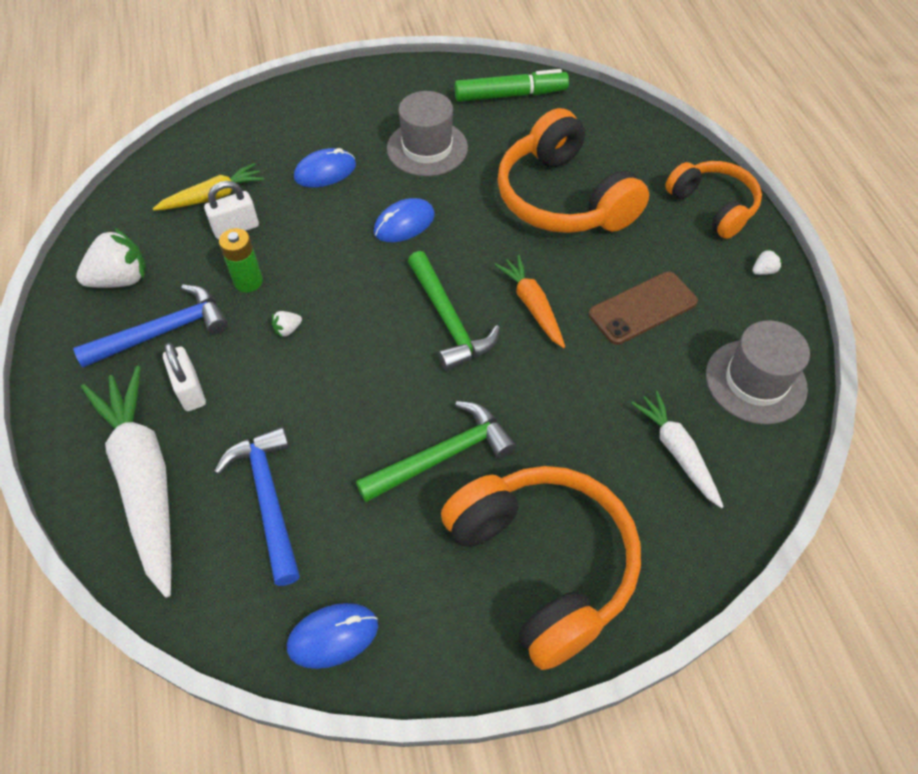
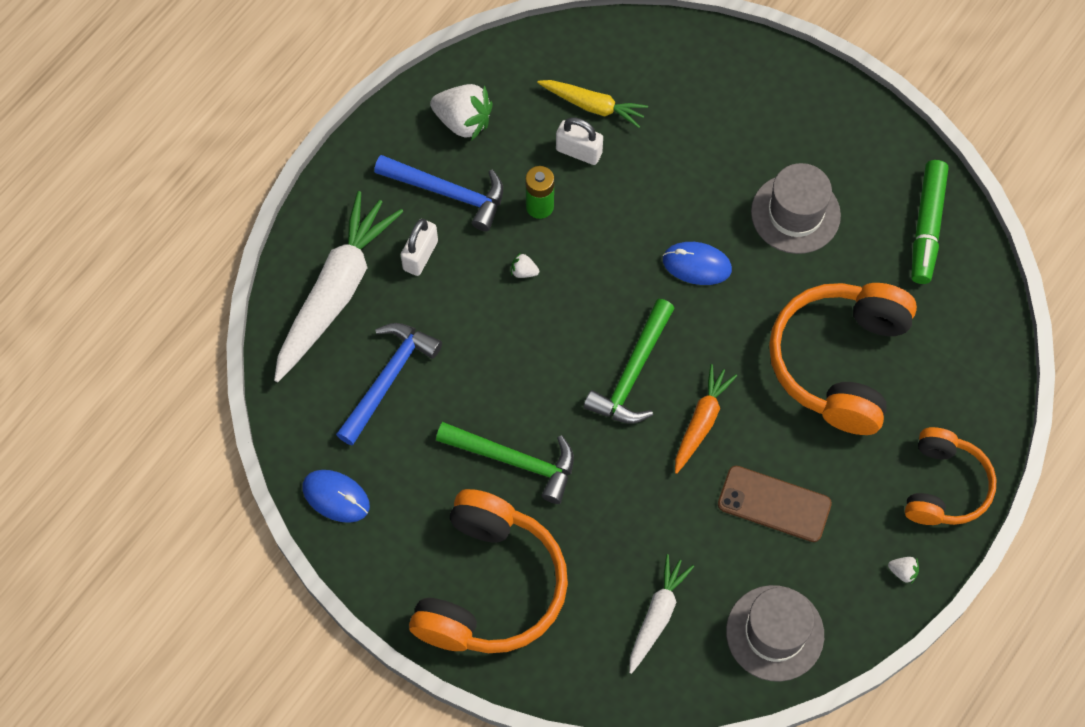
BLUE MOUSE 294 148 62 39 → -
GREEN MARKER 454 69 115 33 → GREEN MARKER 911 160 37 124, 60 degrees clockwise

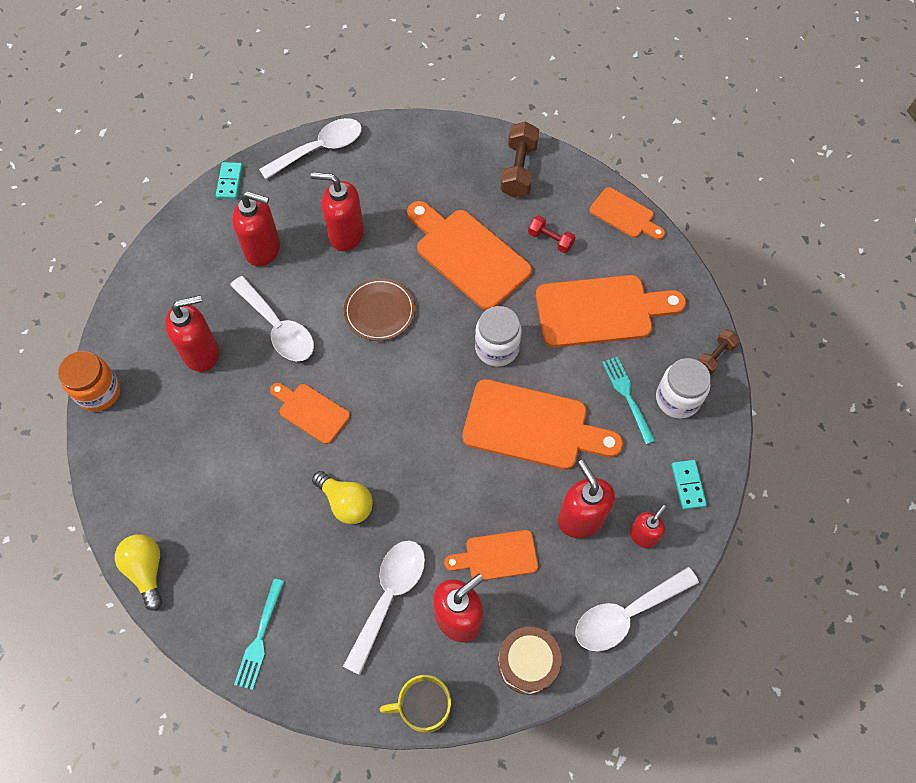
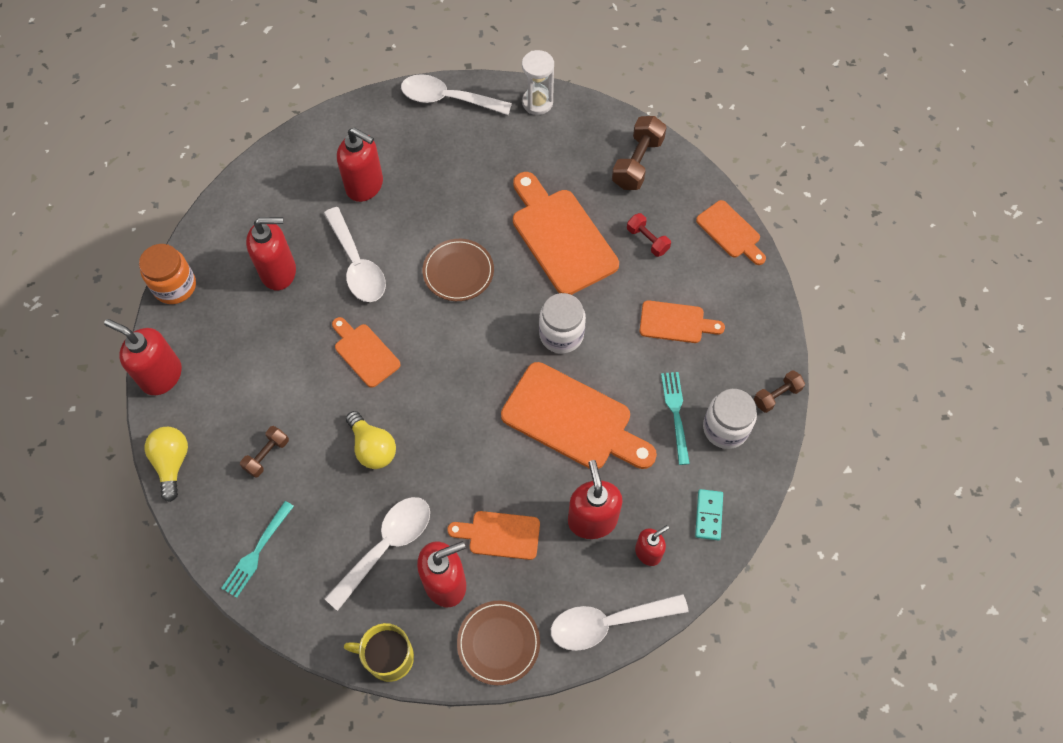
TURQUOISE DOMINO 216 162 27 37 → -
WHITE SPOON 259 118 103 61 → WHITE SPOON 401 74 111 41, 150 degrees counterclockwise
RED SOAP DISPENSER 311 172 53 79 → RED SOAP DISPENSER 104 319 78 76, shifted
BROWN DRUM 498 627 64 68 → BROWN PLATE 457 601 83 84
ORANGE CUTTING BOARD 536 275 150 72 → ORANGE CUTTING BOARD 640 300 85 43, x0.55
- → BROWN DUMBBELL 240 426 49 52
- → WHITE HOURGLASS 522 50 32 65

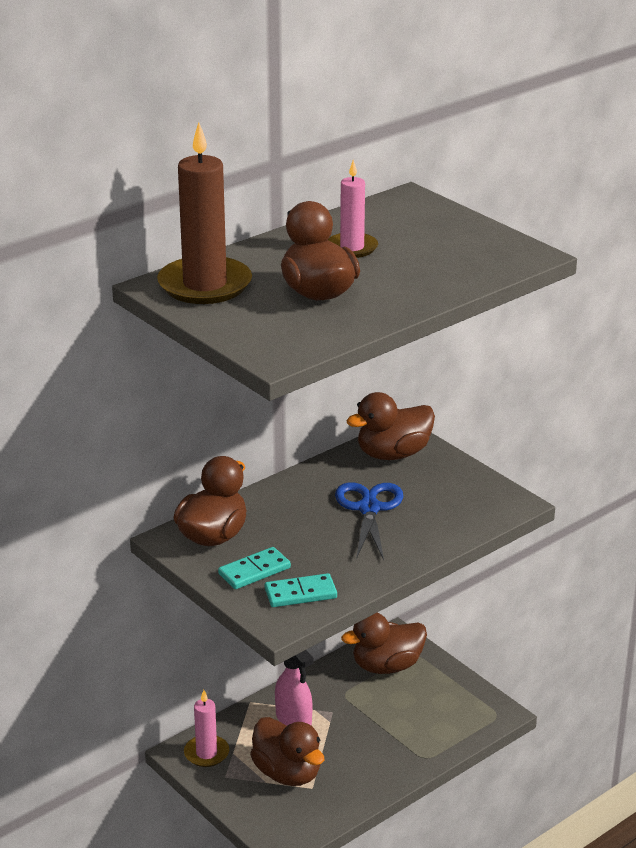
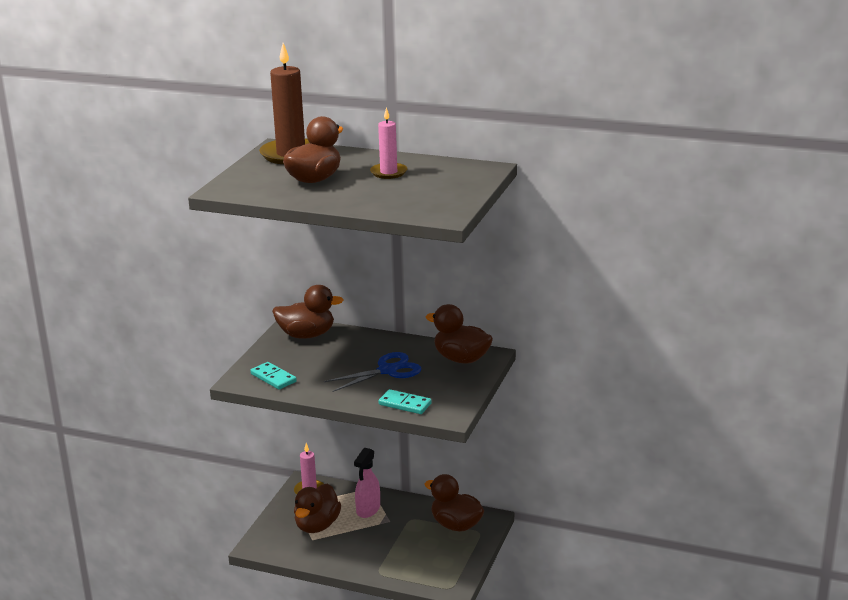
TURQUOISE DOMINO 218 547 73 42 → TURQUOISE DOMINO 379 389 53 25, shifted

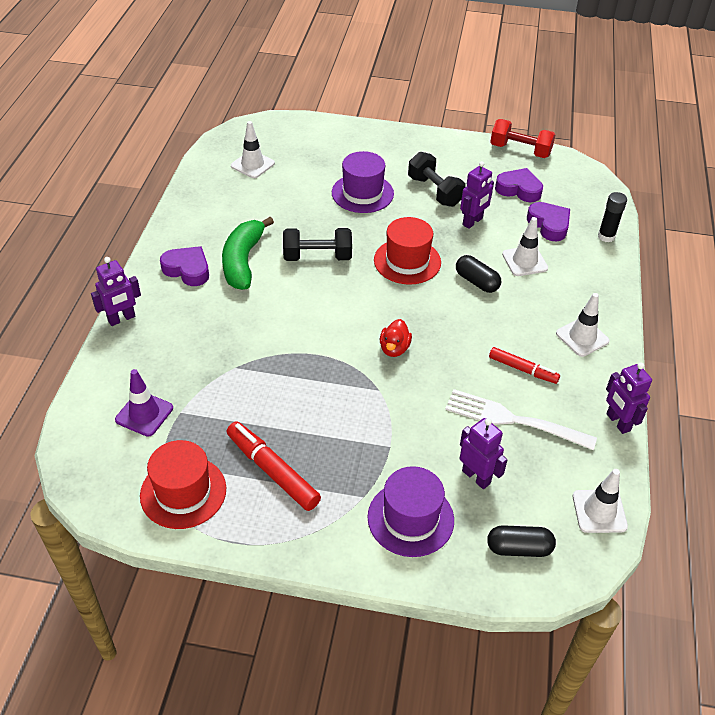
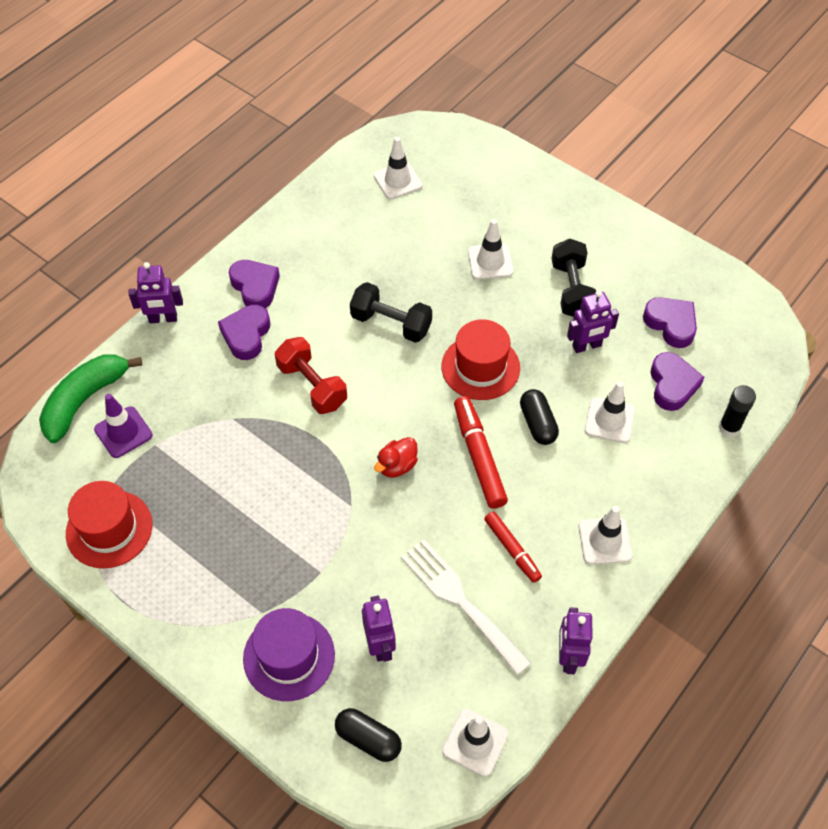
GREEN BANANA 222 217 52 73 → GREEN BANANA 39 354 104 89, shifted
RED MARKER 227 421 94 90 → RED MARKER 454 396 54 113, shifted
PURPLE HAT 332 151 62 62 → WHITE TRAFFIC CONE 468 219 45 61
RED DUMBBELL 490 119 66 39 → RED DUMBBELL 275 337 72 77, shifted
- → PURPLE HEART 218 305 52 55

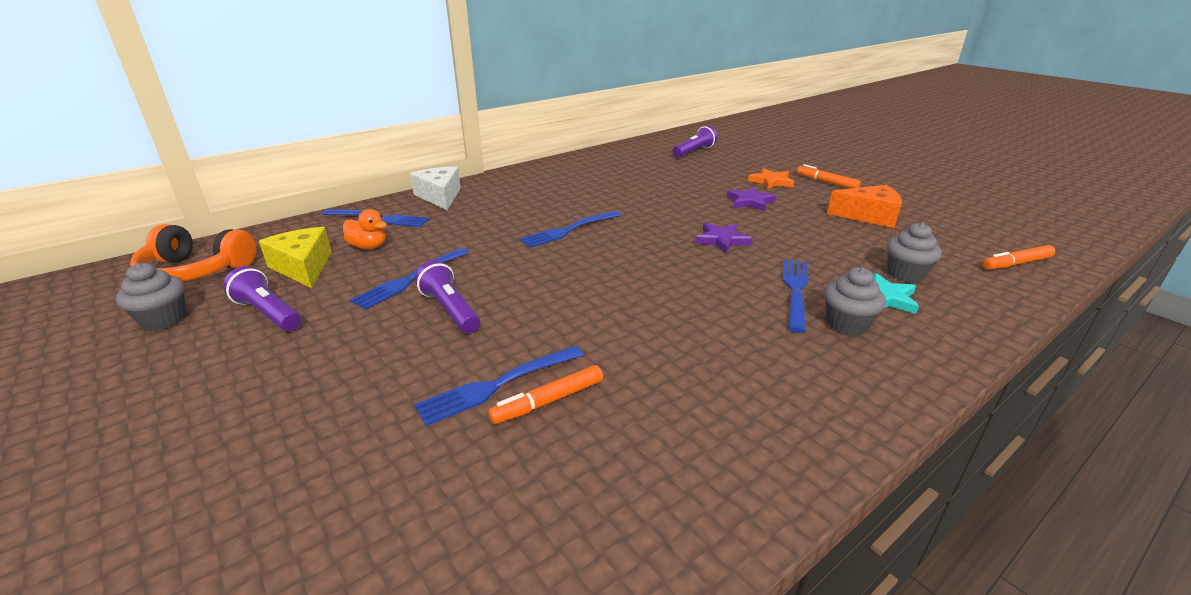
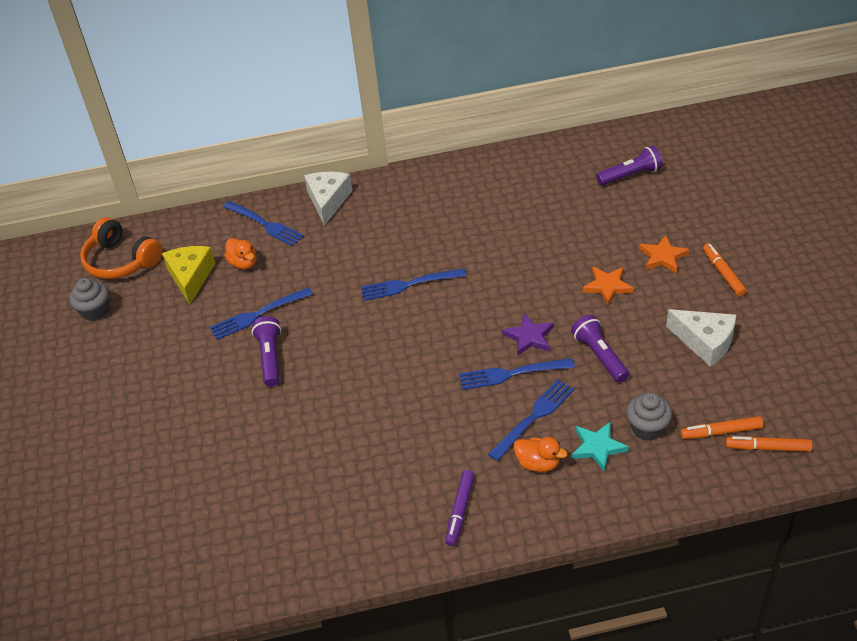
PURPLE FLASHLIGHT 223 266 78 65 → PURPLE FLASHLIGHT 571 315 58 68, shifted
BLUE FORK 414 345 170 81 → BLUE FORK 459 358 116 32, shifted
ORANGE MARKER 488 365 115 59 → ORANGE MARKER 680 416 83 23, shifted
PURPLE STAR 727 187 49 24 → ORANGE STAR 582 267 52 38
GREY CUPCAKE 824 267 62 69 → ORANGE DUCK 514 437 54 35
ORANGE CHEESE 827 185 75 43 → WHITE CHEESE 666 309 70 58
- → PURPLE MARKER 445 470 30 76

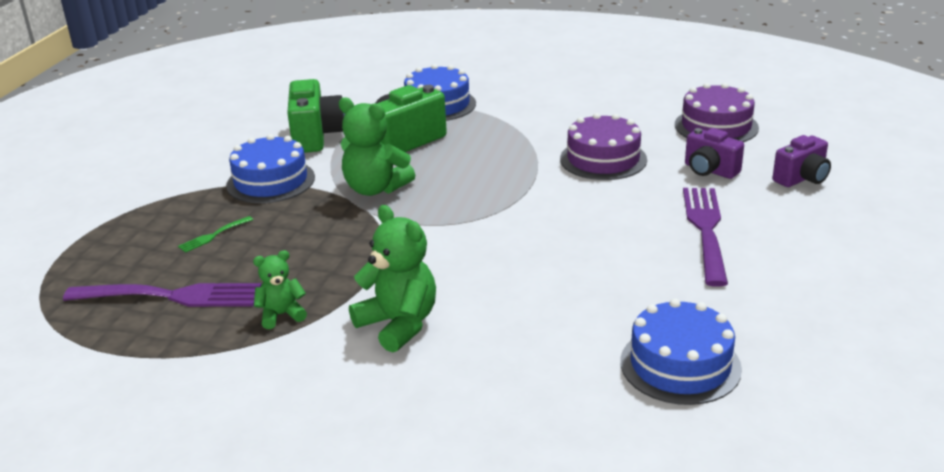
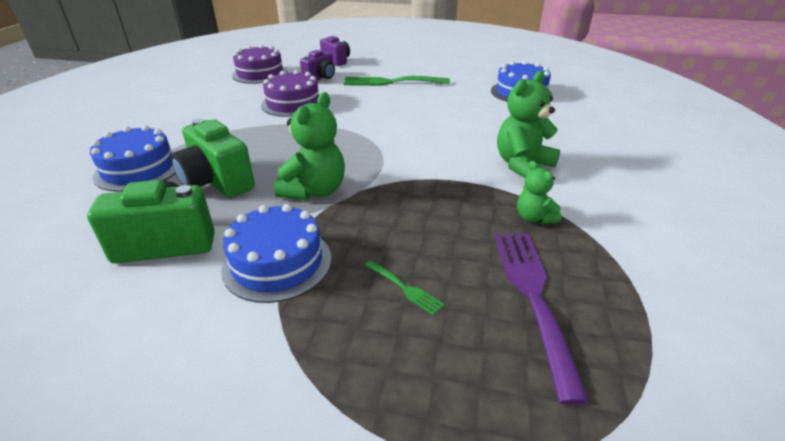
PURPLE FORK 683 188 45 99 → GREEN FORK 344 76 106 10

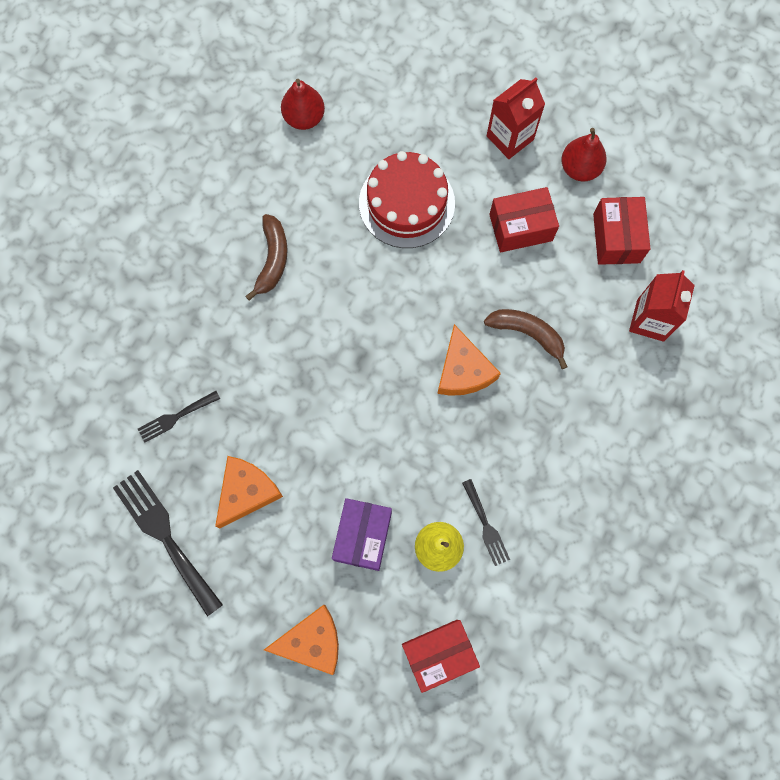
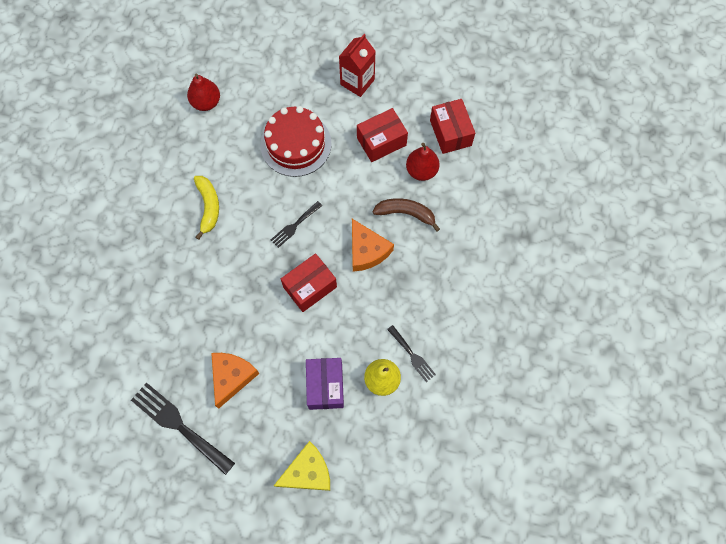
BLACK FORK 138 391 82 52 → BLACK FORK 271 201 51 47, shifted
BROWN BANANA 246 214 41 87 → YELLOW BANANA 194 176 25 64
ORANGE CHEESE 264 605 75 70 → YELLOW CHEESE 274 441 56 50
RED BOX 402 620 78 73 → RED BOX 281 253 56 59, shifted
RED PEAR 561 128 45 54 → RED PEAR 406 143 34 38, shifted
RED CARTON 629 270 66 72 → -

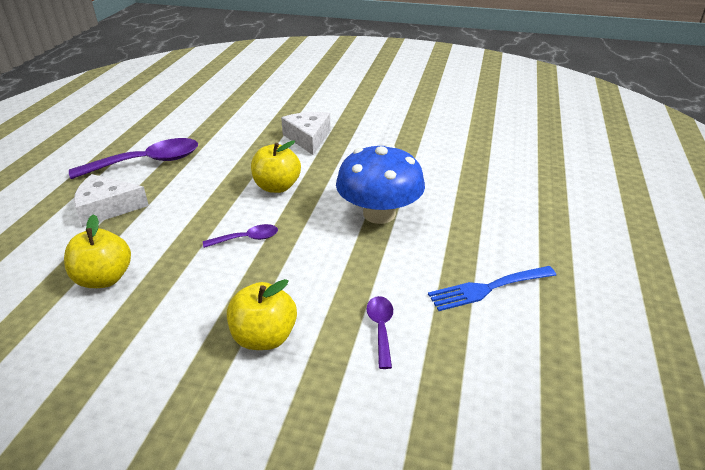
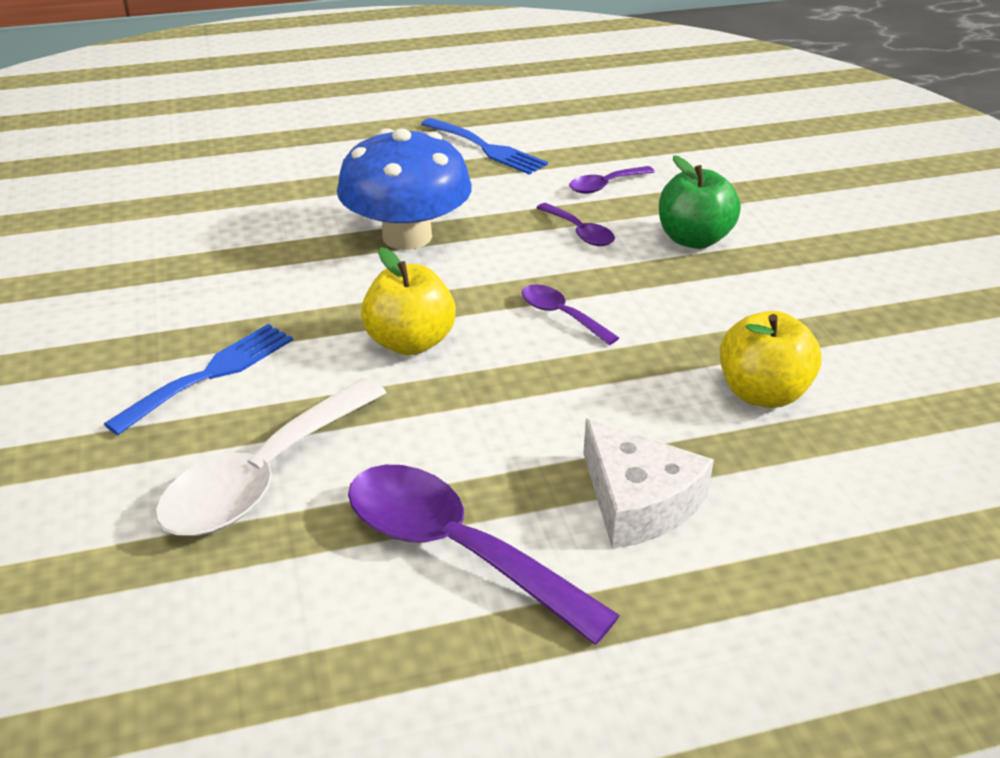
YELLOW APPLE 227 279 70 71 → GREEN APPLE 659 155 82 94
WHITE CHEESE 281 112 50 43 → BLUE FORK 104 324 189 111
- → WHITE SPOON 155 378 232 158
- → PURPLE SPOON 536 203 79 43

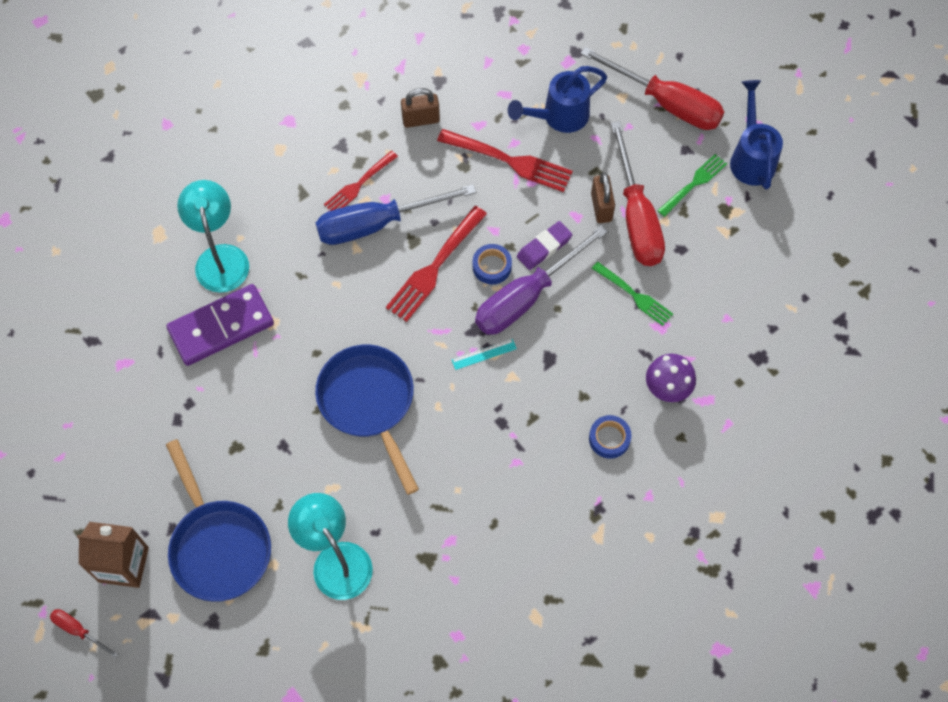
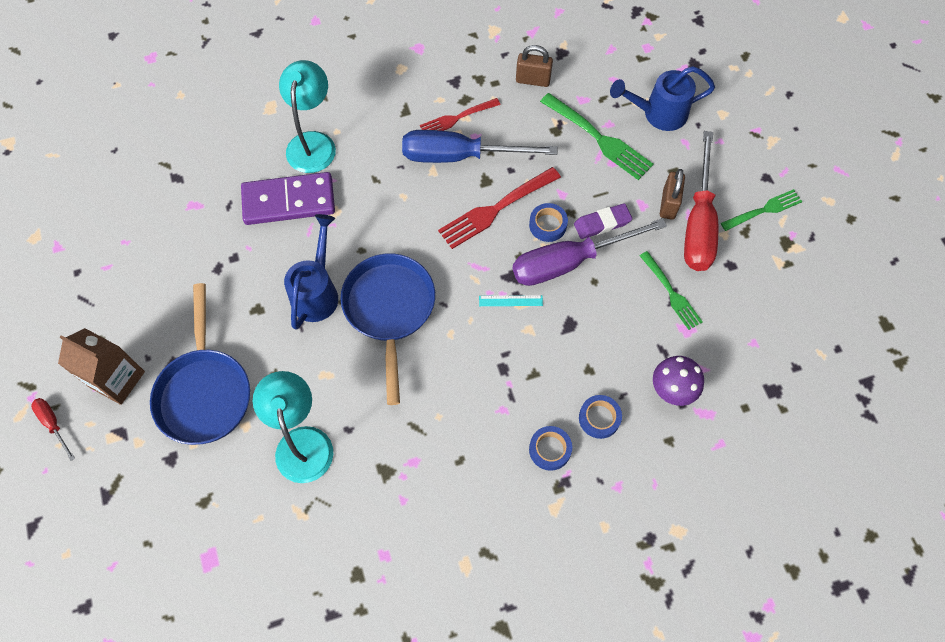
RED FORK 437 129 136 63 → GREEN FORK 540 93 113 87
RED SCREWDRIVER 580 47 144 83 → -
BLUE WATERING CAN 730 80 53 109 → BLUE WATERING CAN 284 214 54 116, shifted
- → BLUE TAPE 529 426 43 45

